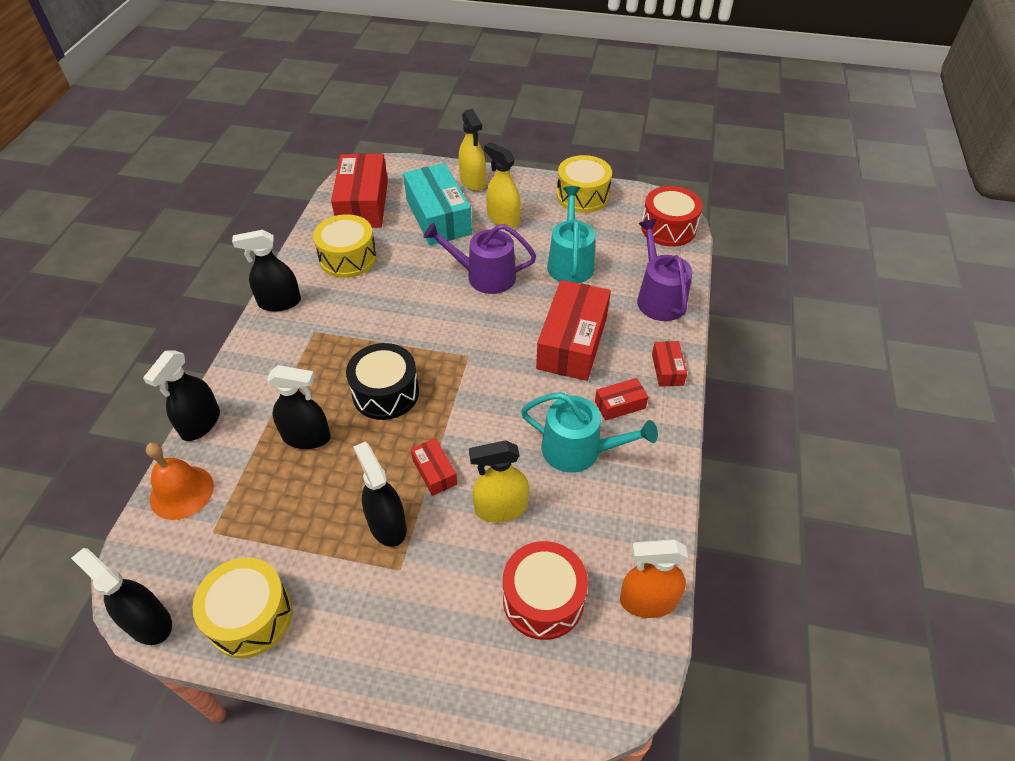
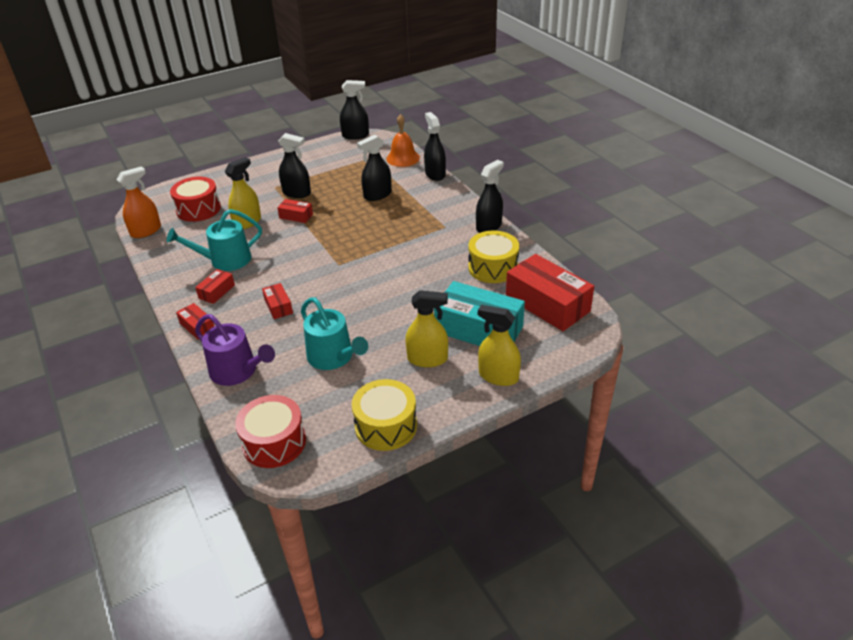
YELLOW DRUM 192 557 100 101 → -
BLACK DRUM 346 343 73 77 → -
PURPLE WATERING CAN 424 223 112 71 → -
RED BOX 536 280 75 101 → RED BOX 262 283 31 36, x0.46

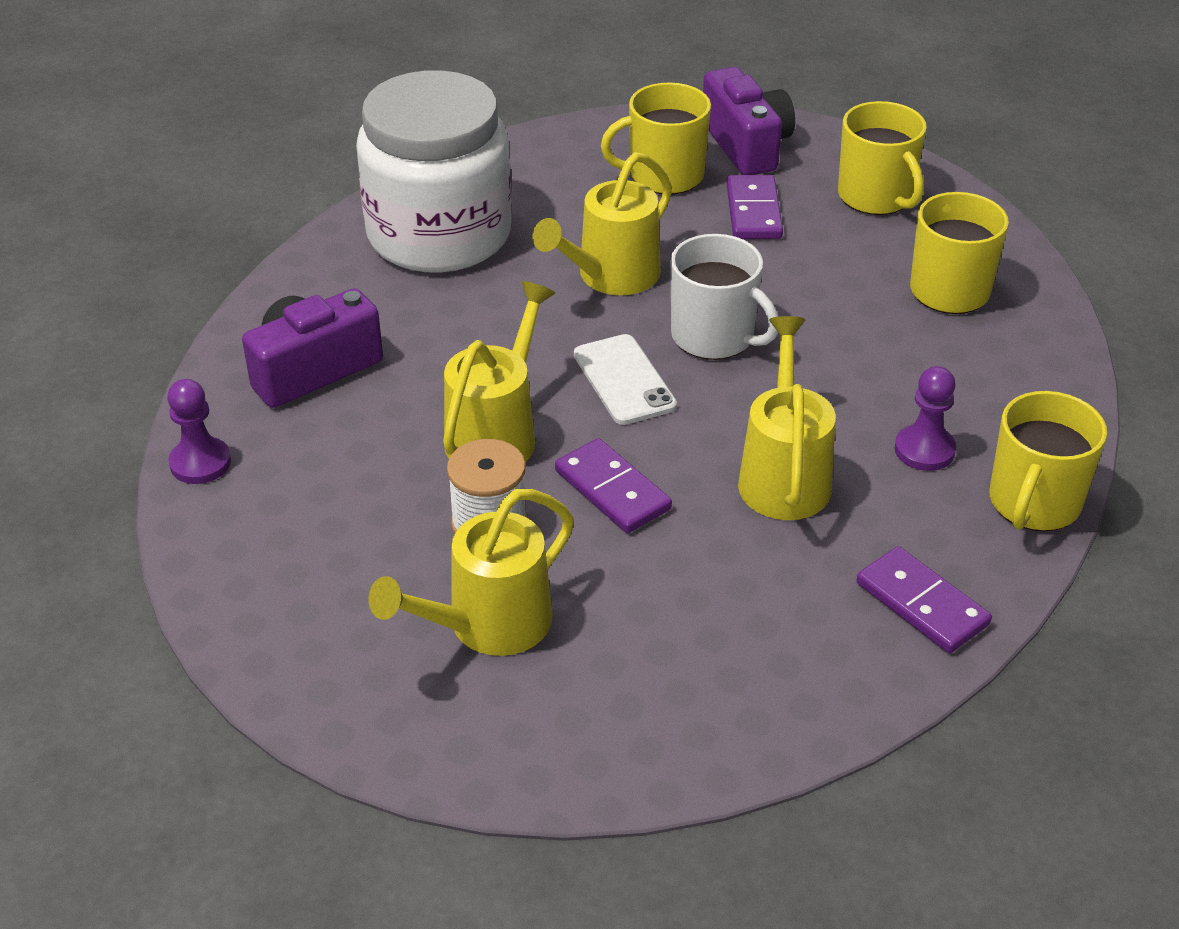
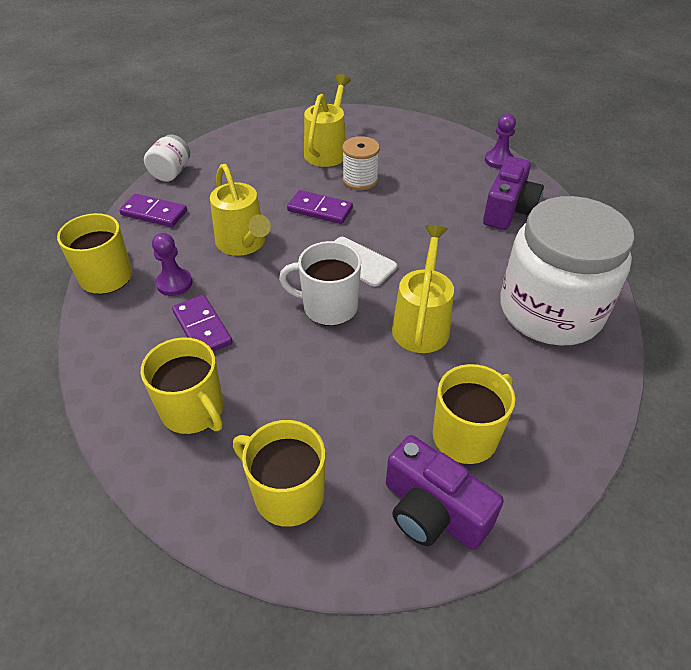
YELLOW WATERING CAN 443 281 112 181 → -
PURPLE DOMINO 726 175 57 64 → PURPLE DOMINO 172 295 61 57, shifted
- → WHITE JAR 144 134 46 48

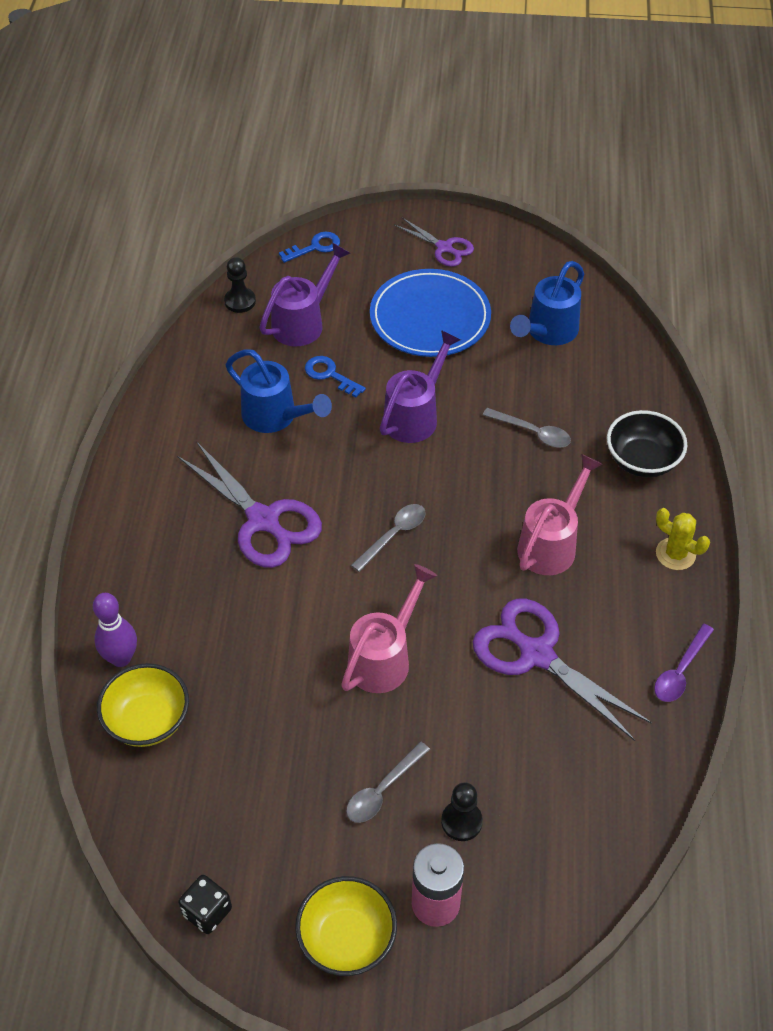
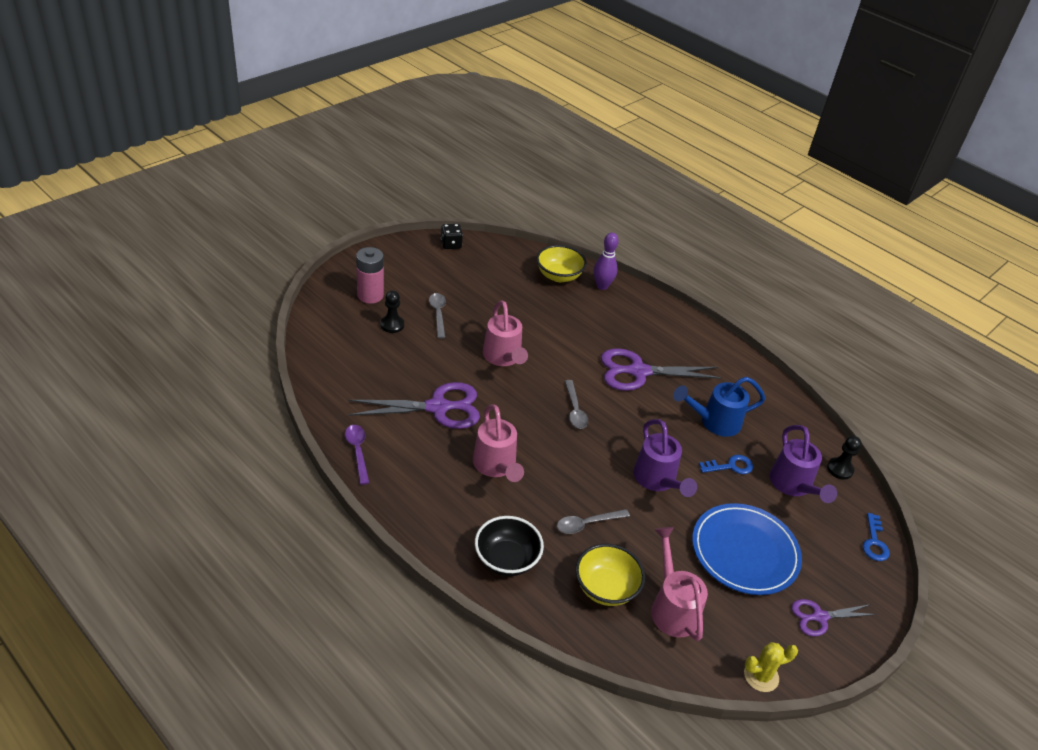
YELLOW BOWL 295 876 102 100 → YELLOW BOWL 575 544 70 62, shifted
BLUE WATERING CAN 510 261 74 84 → PINK WATERING CAN 651 527 57 114
YELLOW CACTUS 656 508 54 62 → YELLOW CACTUS 744 642 54 50, shifted

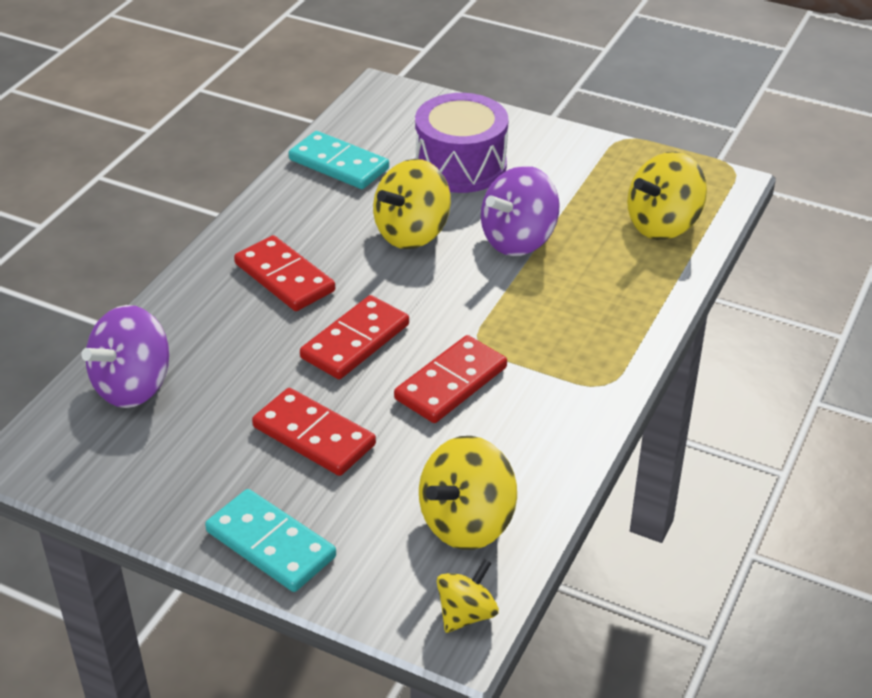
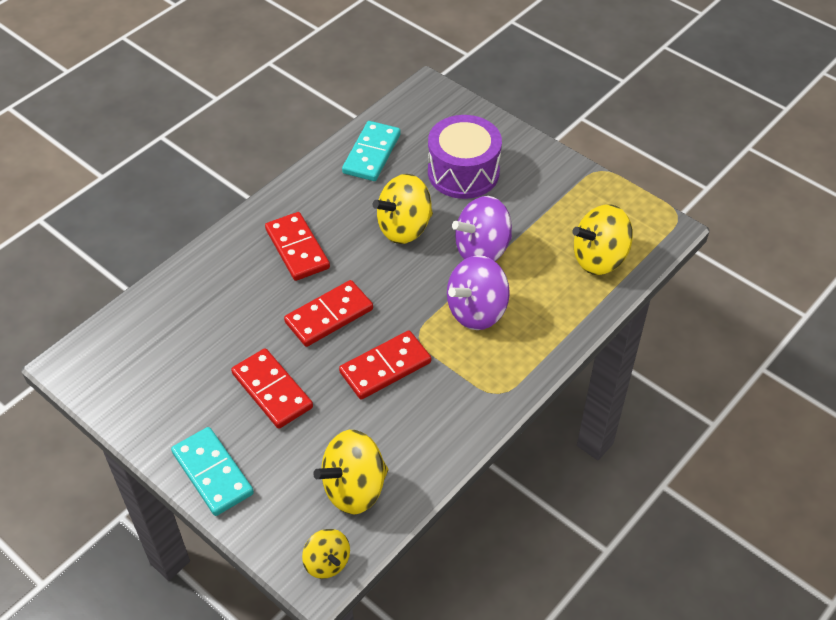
PURPLE SPINNING TOP 81 305 88 103 → PURPLE SPINNING TOP 447 255 63 75, shifted
TURQUOISE DOMINO 289 131 100 58 → TURQUOISE DOMINO 342 121 59 60, 60 degrees clockwise
YELLOW SPINNING TOP 436 559 63 74 → YELLOW SPINNING TOP 302 529 48 50, 90 degrees clockwise

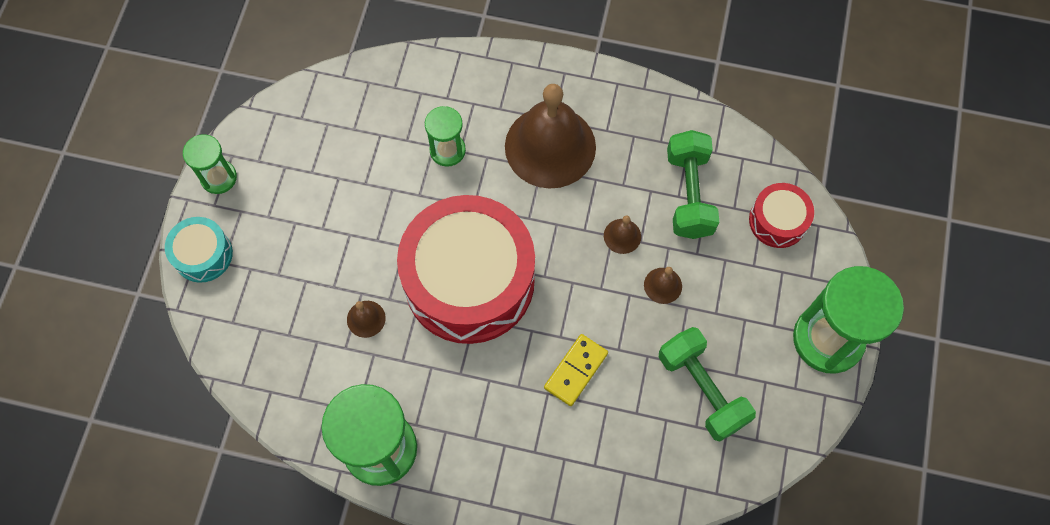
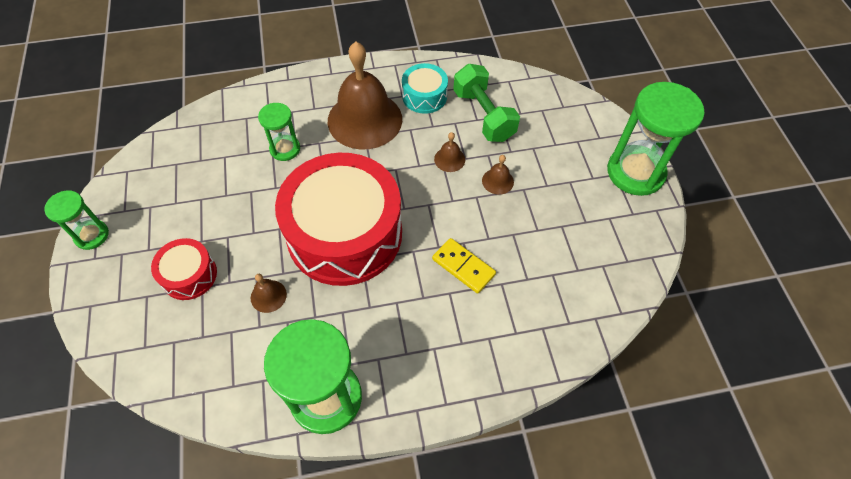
TURQUOISE DRUM 165 217 68 66 → TURQUOISE DRUM 402 63 46 51, shifted
YELLOW DOMINO 544 334 64 72 → YELLOW DOMINO 432 238 64 56, 60 degrees counterclockwise
GREEN DUMBBELL 659 327 97 115 → -
RED DRUM 749 183 65 65 → RED DRUM 151 238 66 62, shifted

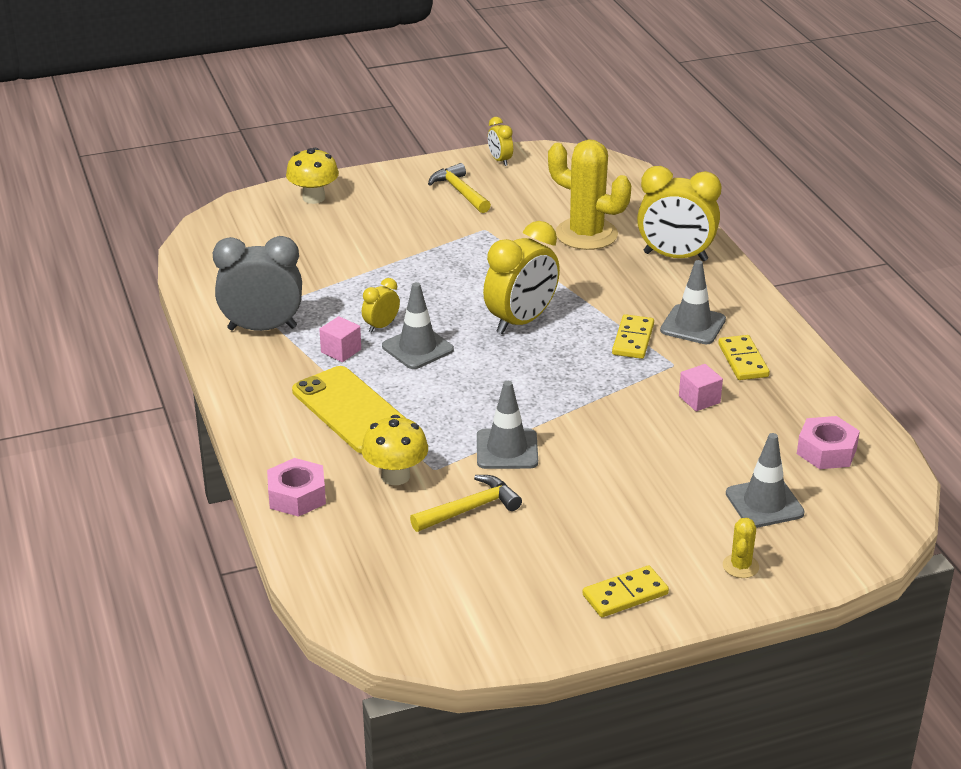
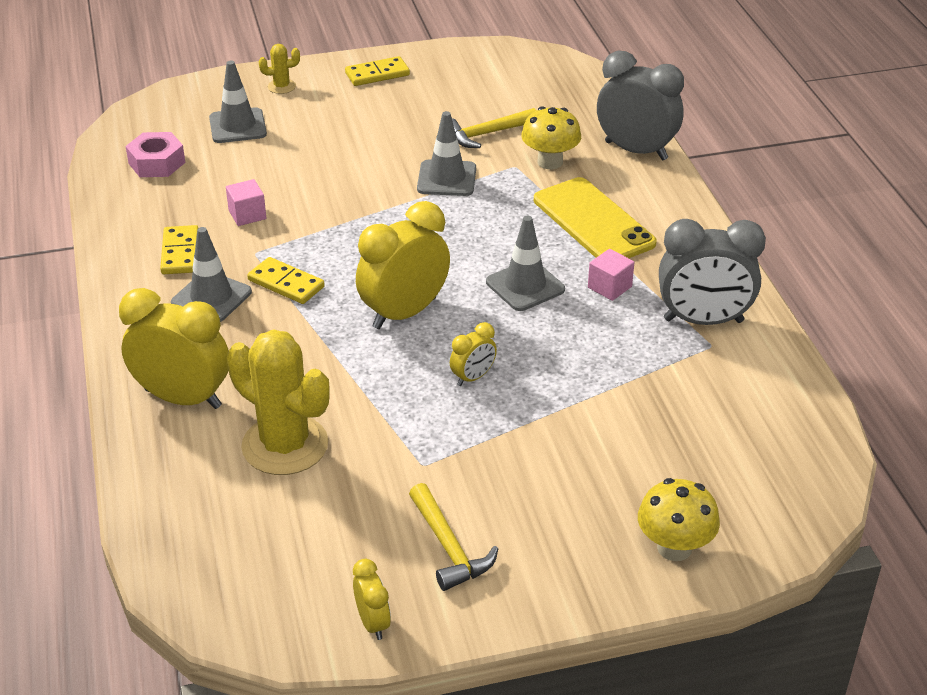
PINK NUT 267 458 59 59 → GREY CLOCK 597 51 87 110
YELLOW CLOCK 362 278 38 55 → YELLOW CLOCK 450 322 47 64, shifted
YELLOW DOMINO 612 314 42 45 → YELLOW DOMINO 247 257 78 47, 75 degrees counterclockwise
YELLOW CACTUS 723 518 36 60 → YELLOW CACTUS 258 44 42 50, 60 degrees clockwise

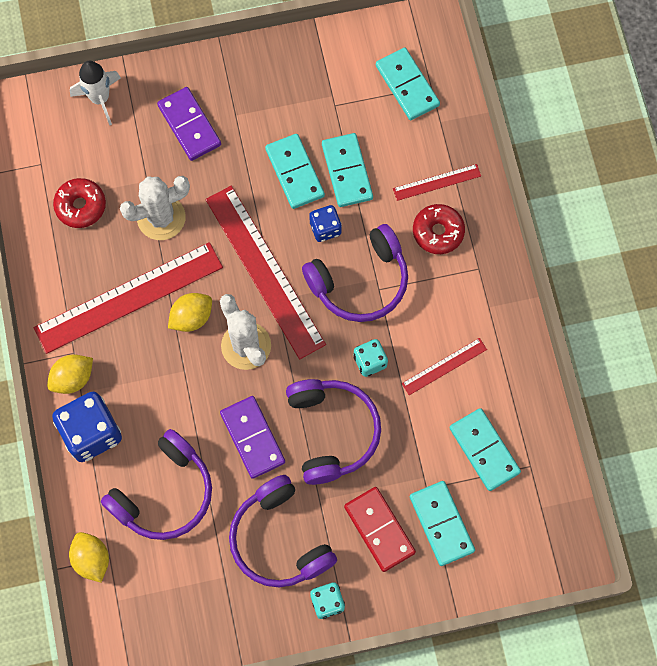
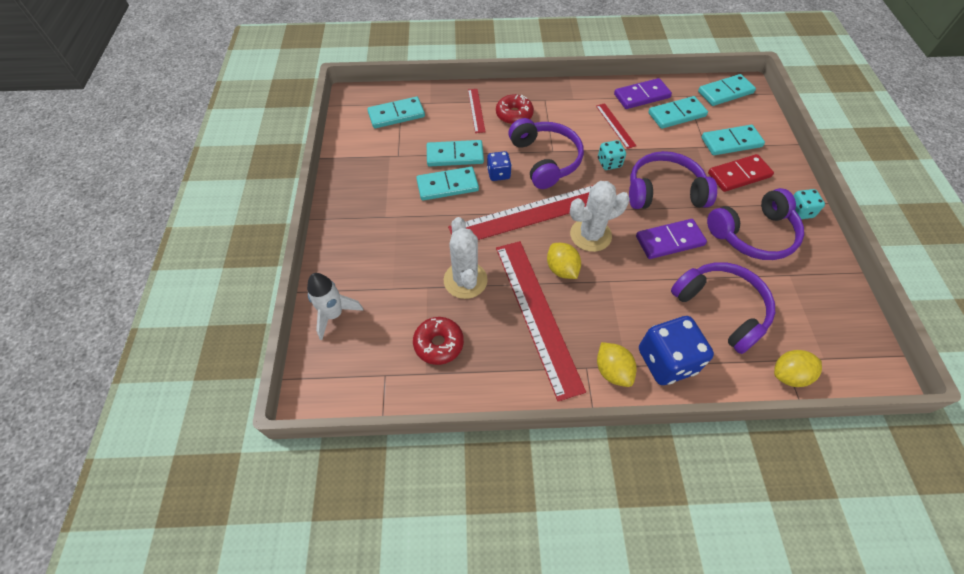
PURPLE DOMINO 157 87 64 74 → PURPLE DOMINO 614 78 58 31, shifted
- → TURQUOISE DOMINO 698 74 58 32

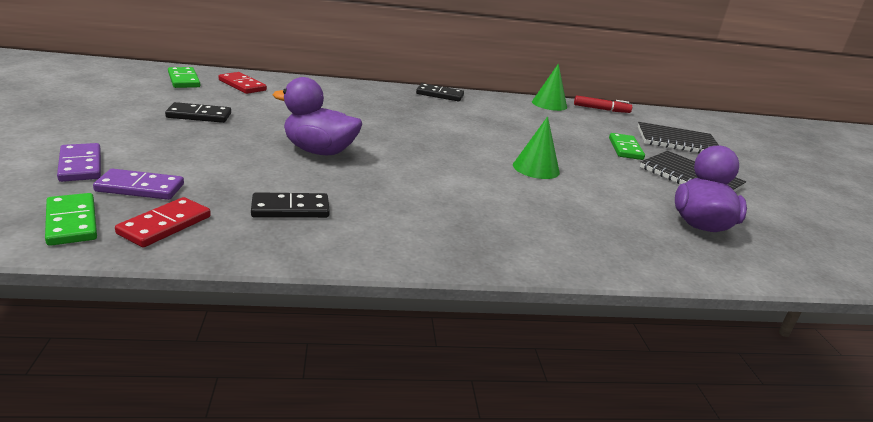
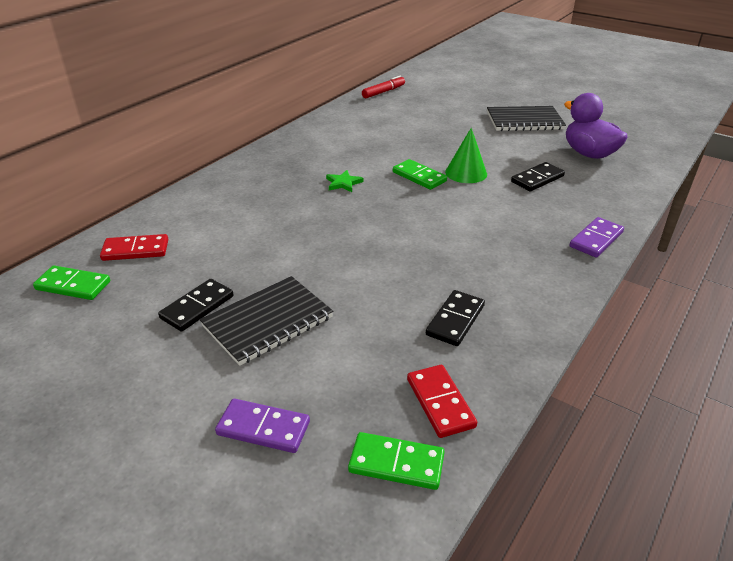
PURPLE DOMINO 93 169 91 31 → PURPLE DOMINO 570 217 54 40, shifted
PURPLE DUCK 273 77 89 78 → -
BLACK DOMINO 416 83 48 19 → BLACK DOMINO 511 162 54 29, shifted
GREEN CONE 532 63 35 48 → -
GREEN DOMINO 609 133 36 27 → GREEN DOMINO 393 159 54 31, shifted
BLACK NOTEBOOK 638 122 80 31 → BLACK NOTEBOOK 200 276 133 90, shifted
- → GREEN STAR 326 170 37 22

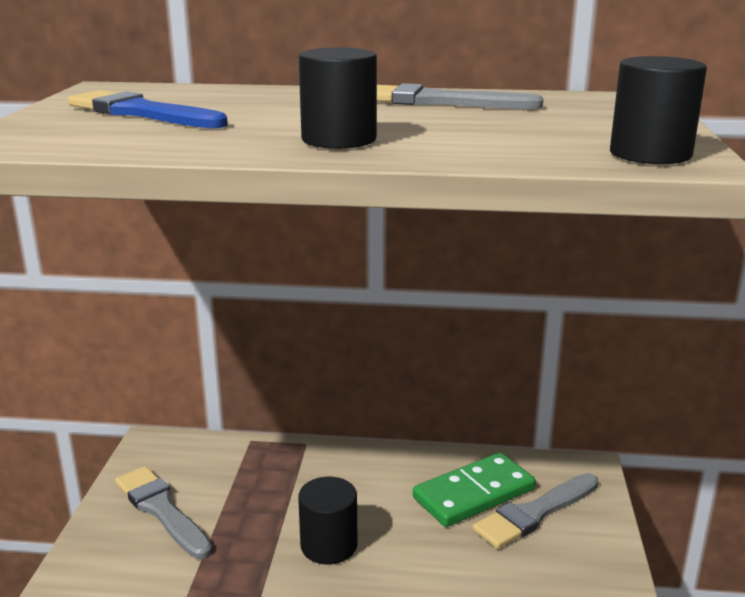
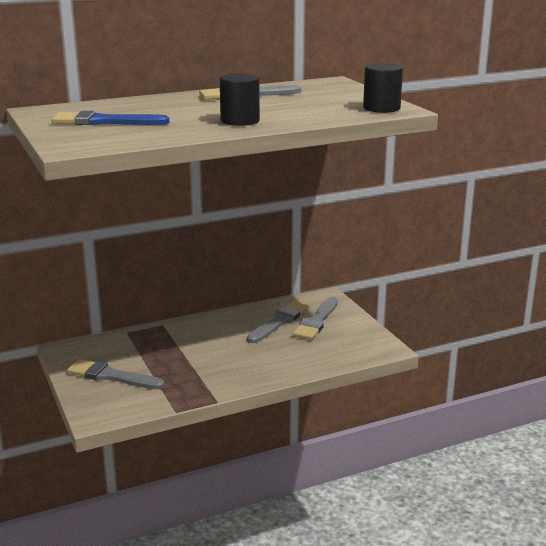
BLACK CYLINDER 298 477 60 88 → -
GREEN DOMINO 413 452 123 75 → GREY BRUSH 247 301 62 42

